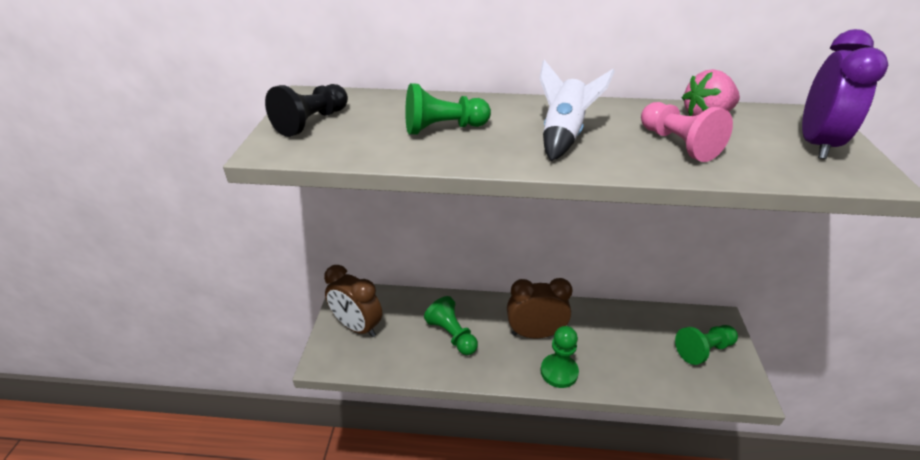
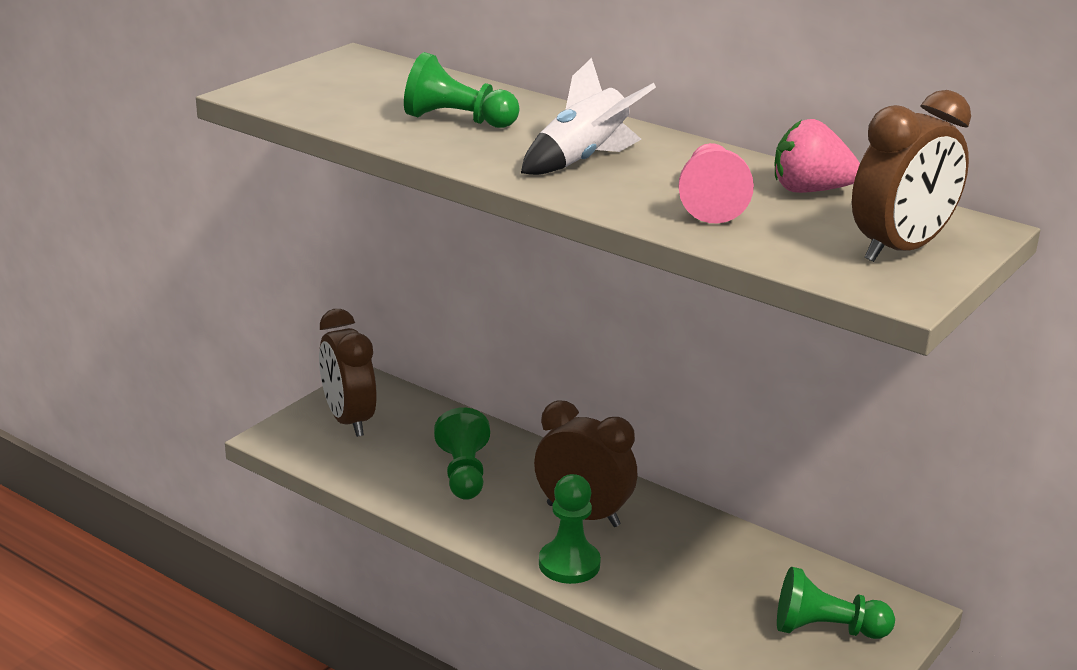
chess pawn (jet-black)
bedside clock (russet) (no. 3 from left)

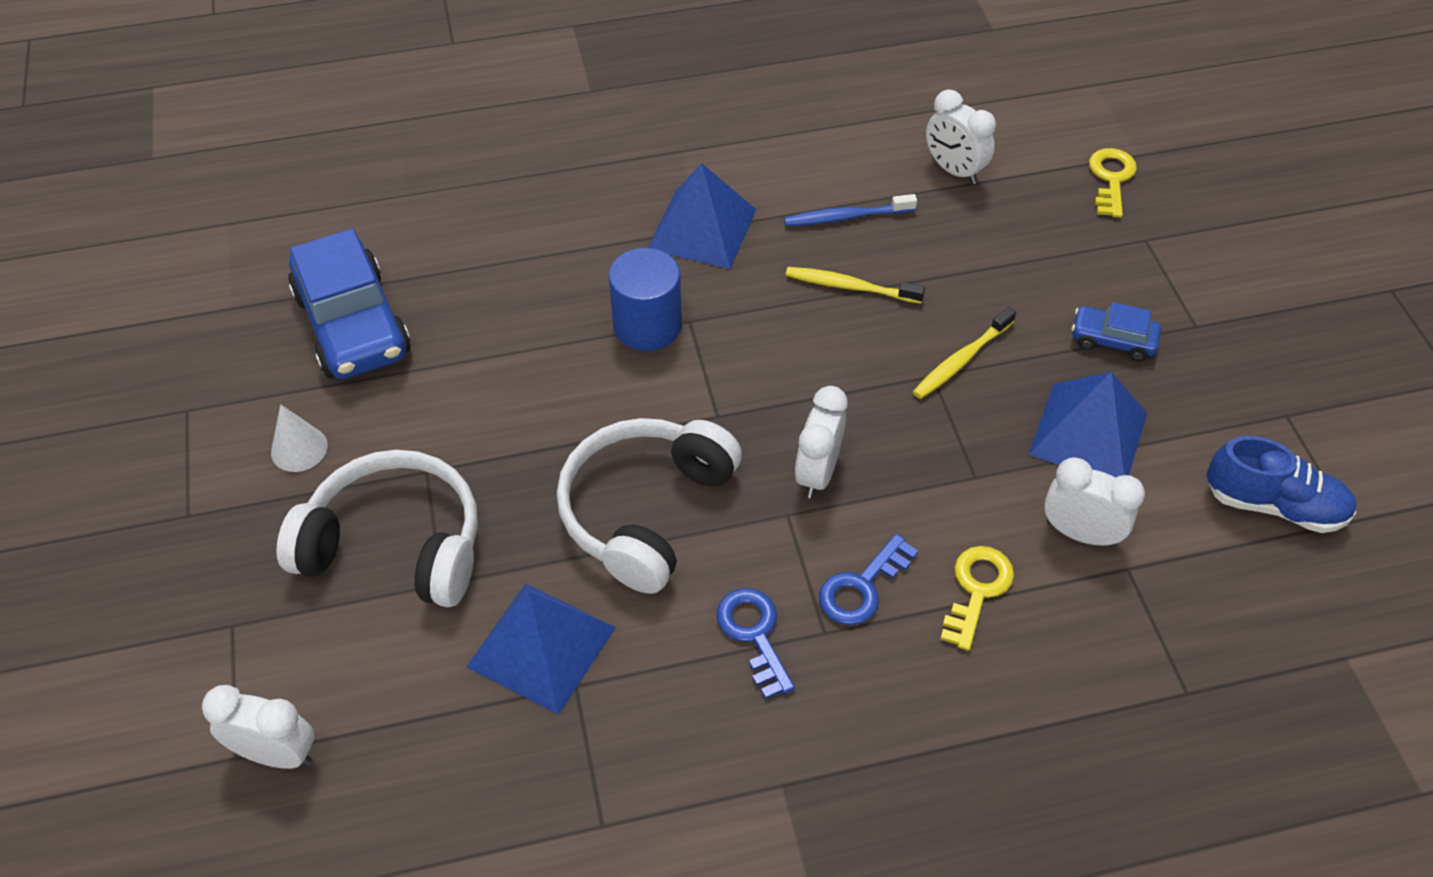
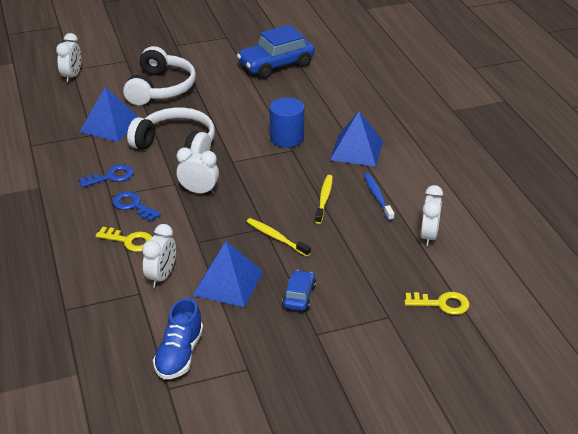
solid cone (white)
bedside clock (white) (no. 4 from left)

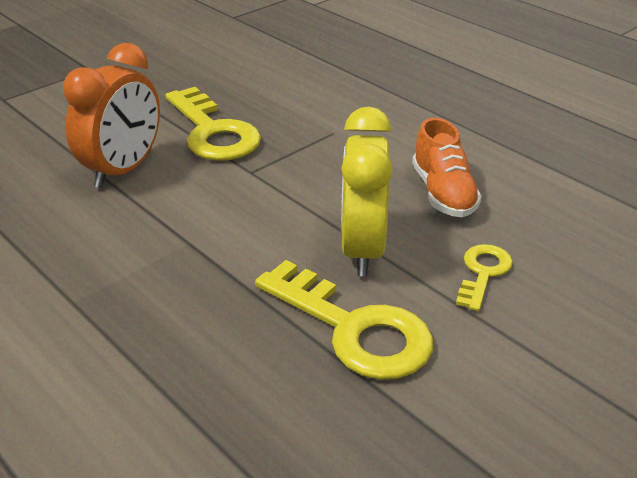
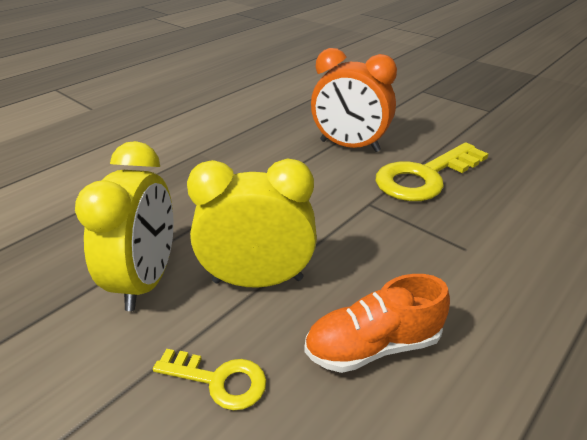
bedside clock (golden) (no. 1 from left)

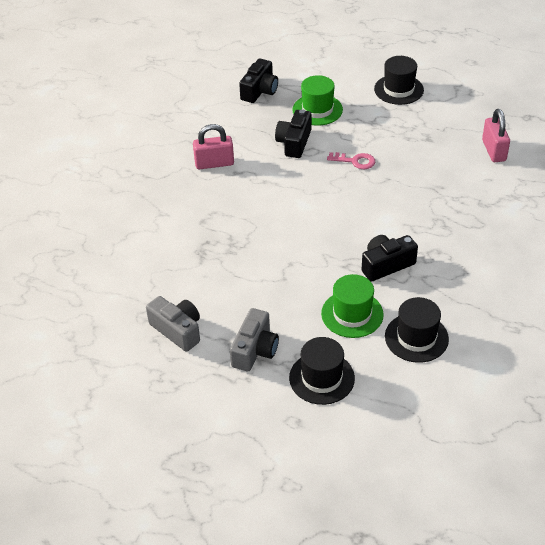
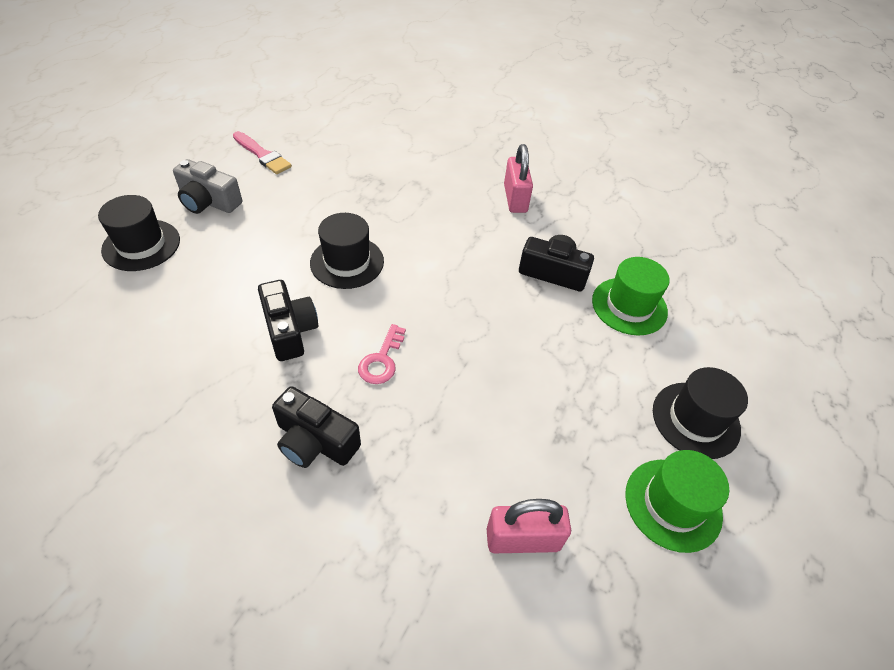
camera (jet-black) (no. 2 from left)
top hat (emerald) (no. 2 from left)
key (rosy)
top hat (jet-black) (no. 2 from left)
paintbrush (rosy)

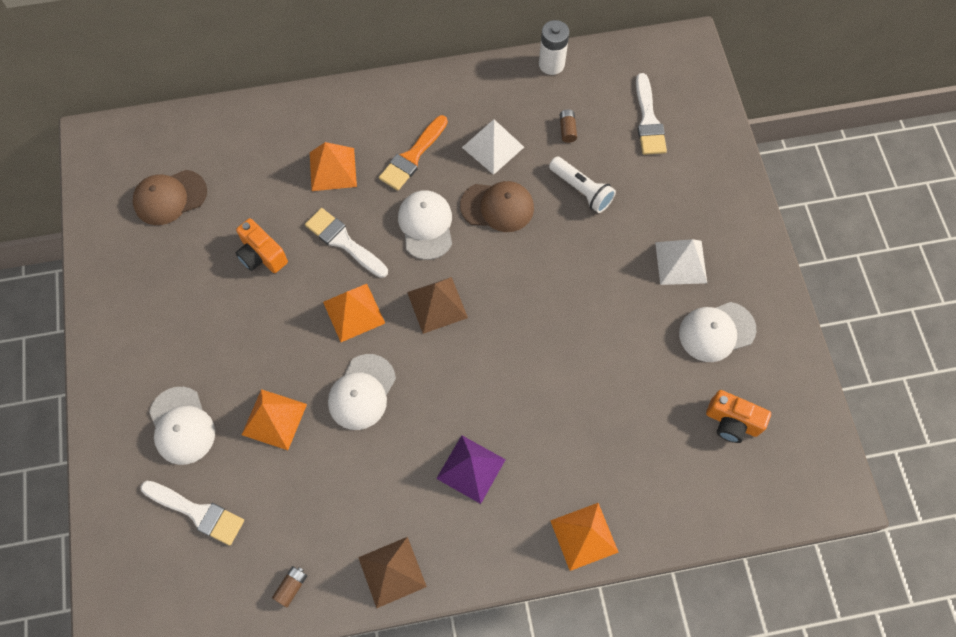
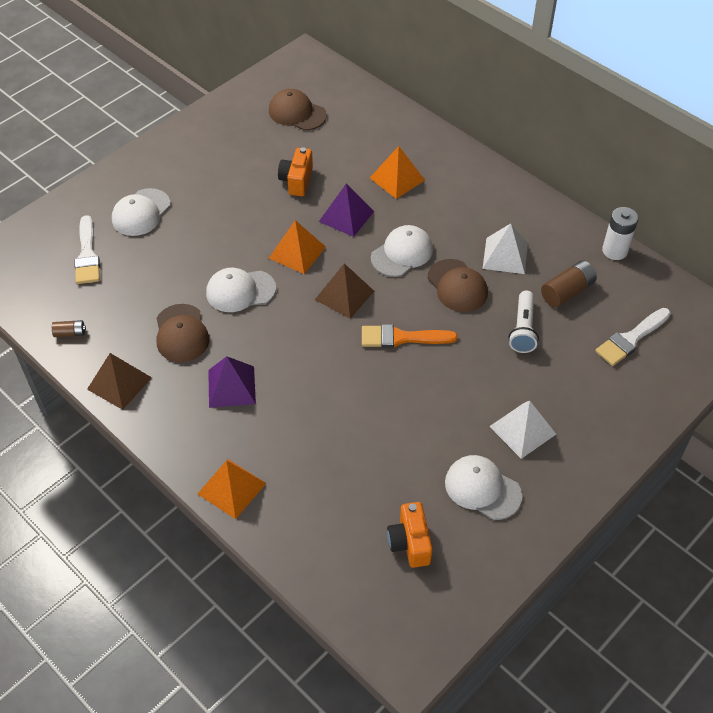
pyramid (orange-coloured) (no. 1 from left in the first image)
baseball cap (russet) (no. 1 from left)
paintbrush (orange-coloured)
pyramid (royal purple) (no. 2 from left)
battery (russet) (no. 2 from left)

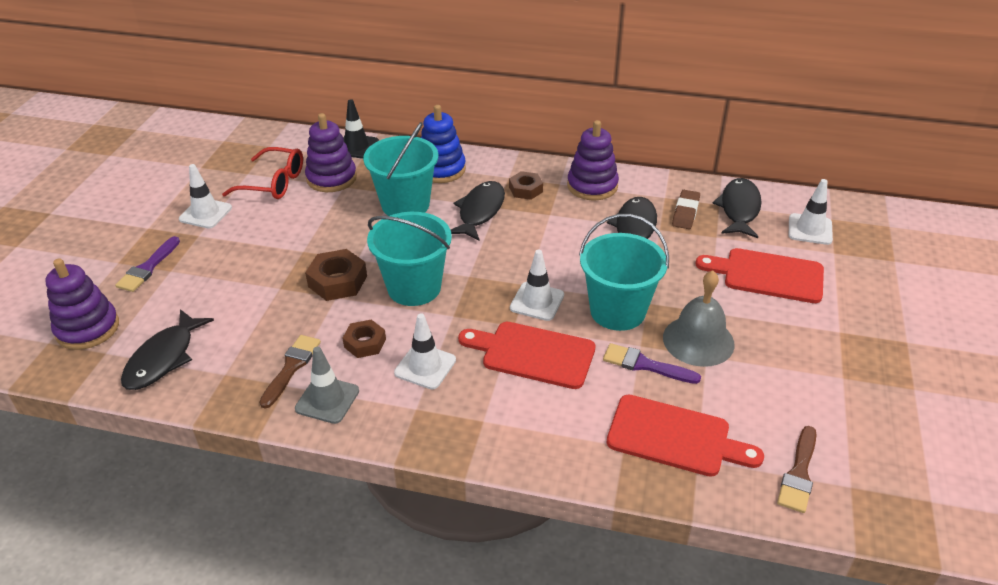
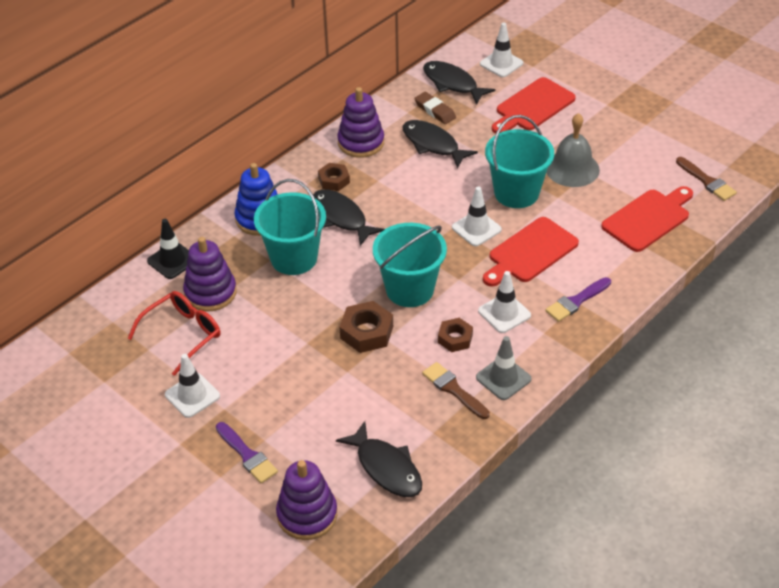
paintbrush (royal purple) (no. 2 from left)

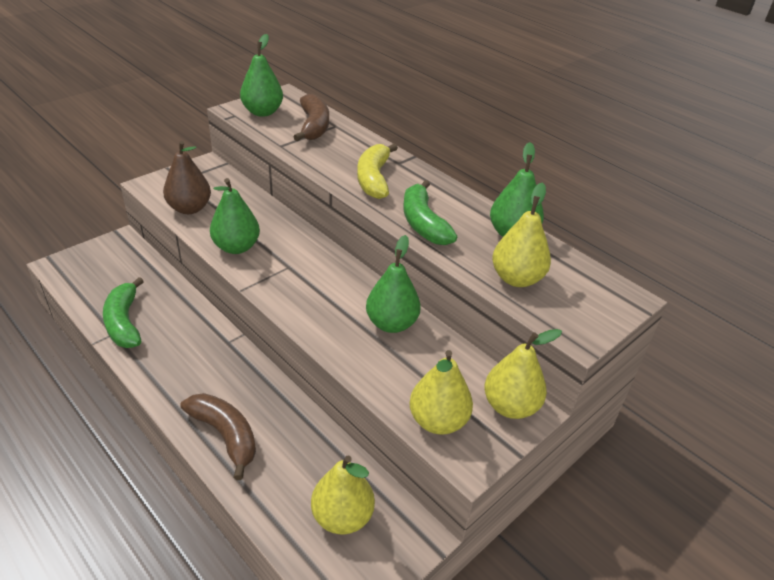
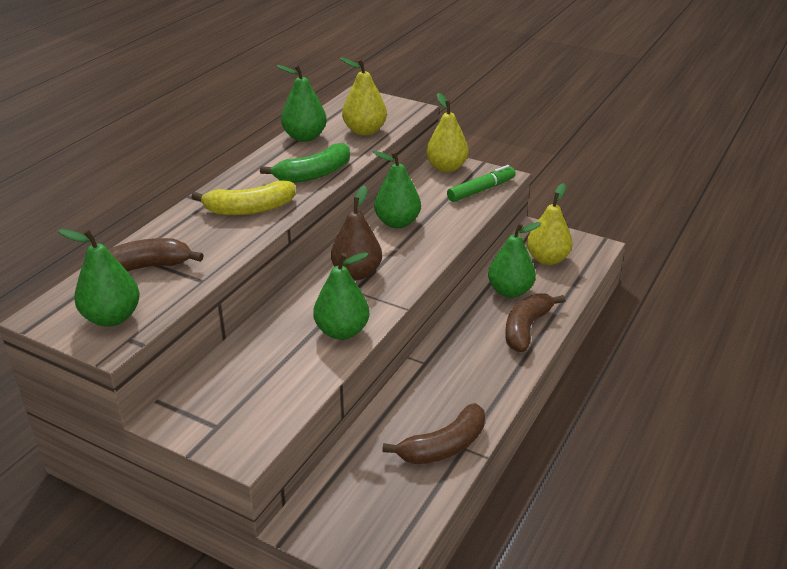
toy pear (emerald) (no. 5 from left)
toy pear (russet)
felt pen (emerald)
banana (russet) (no. 2 from left)

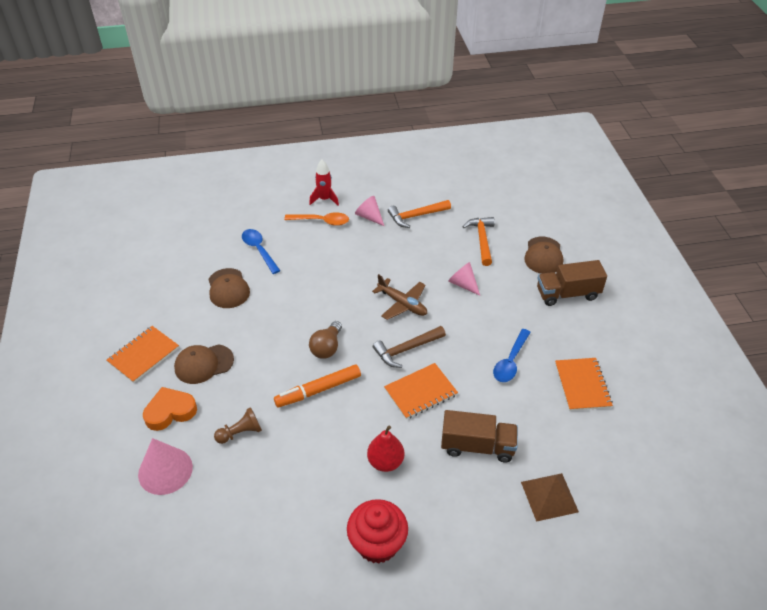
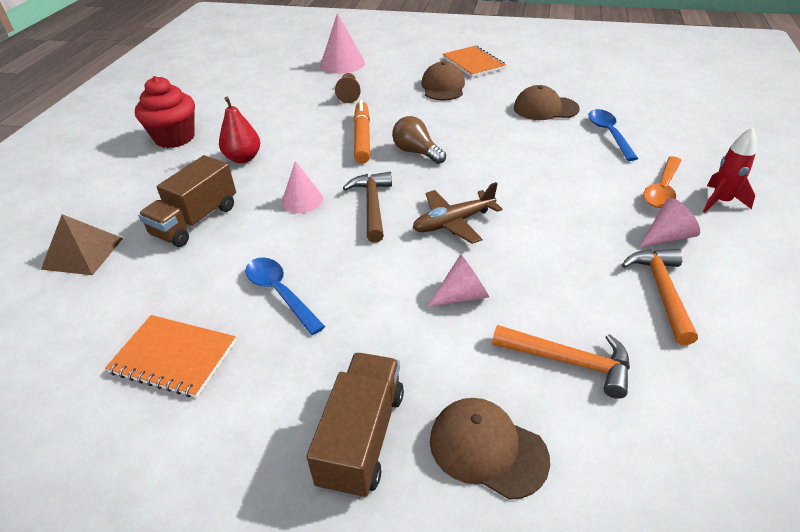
love heart (orange-coloured)
solid cone (rosy) (no. 1 from left)
spoon (blue) (no. 2 from left)

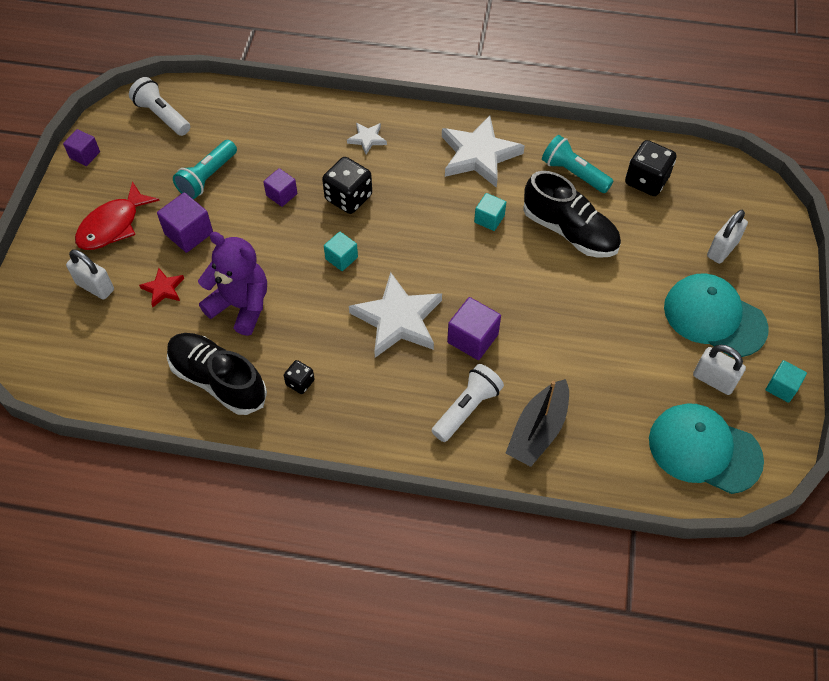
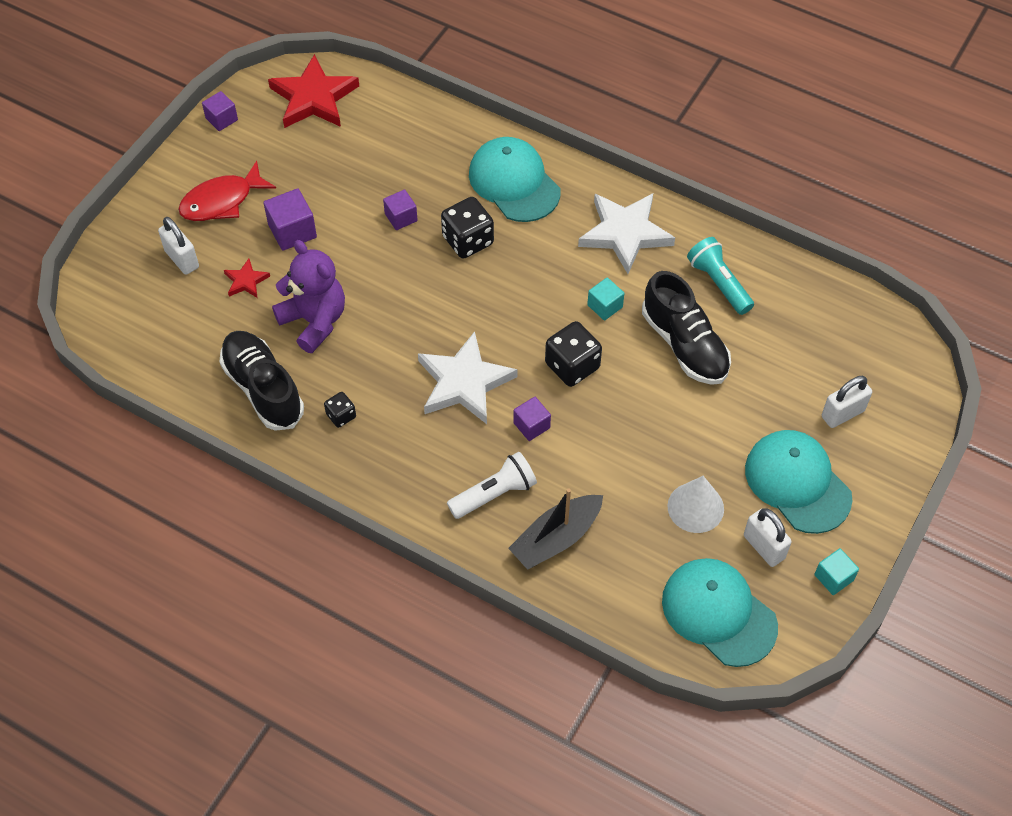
flashlight (aqua) (no. 1 from left in the first image)
block (aqua) (no. 1 from left in the first image)
solid cone (white)
die (jet-black) (no. 3 from left)
star shape (crimson) (no. 2 from left)
baseball cap (aqua) (no. 1 from left)
block (royal purple) (no. 4 from left)

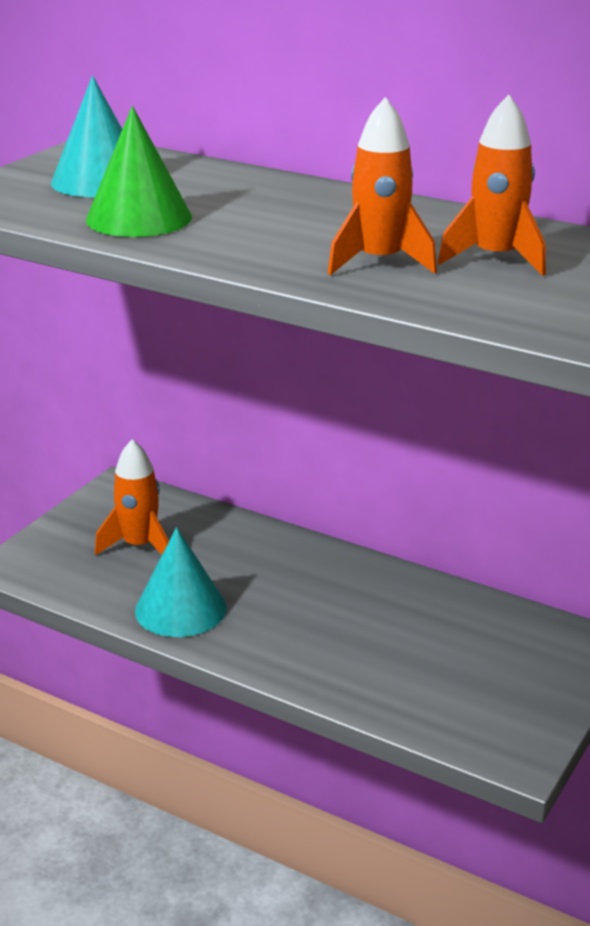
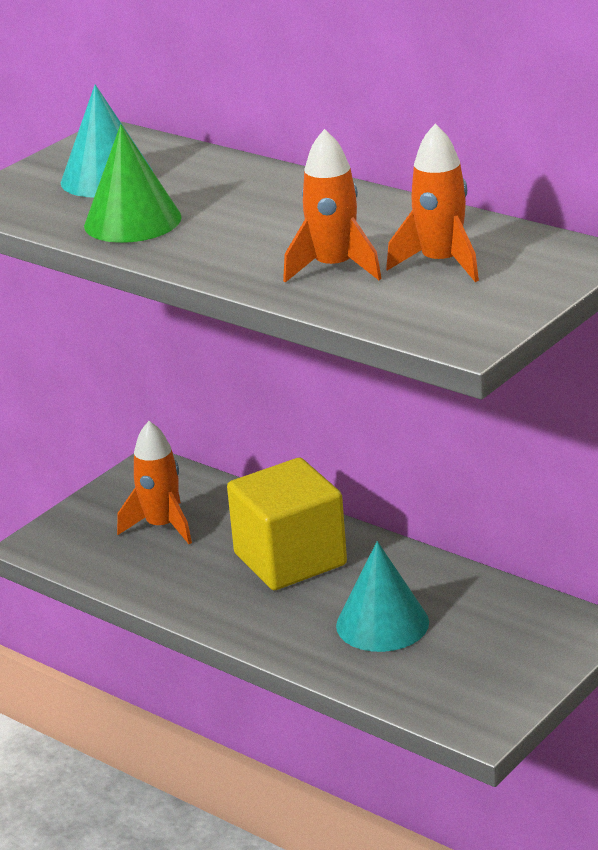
block (golden)
solid cone (aqua) (no. 2 from left)

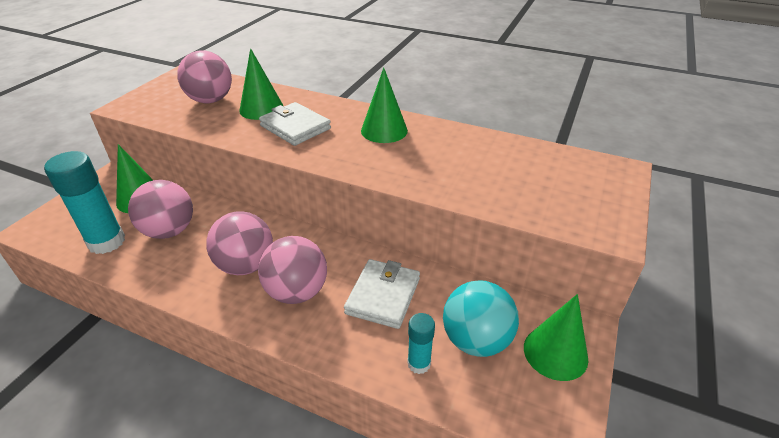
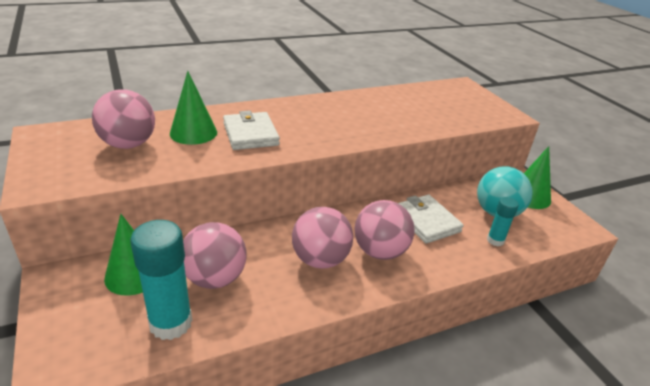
solid cone (emerald) (no. 3 from left in the first image)
wallet (white) (no. 1 from left)

